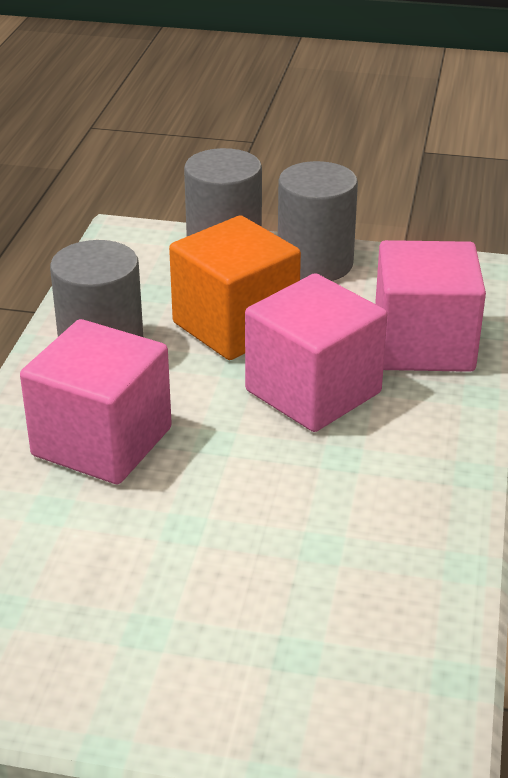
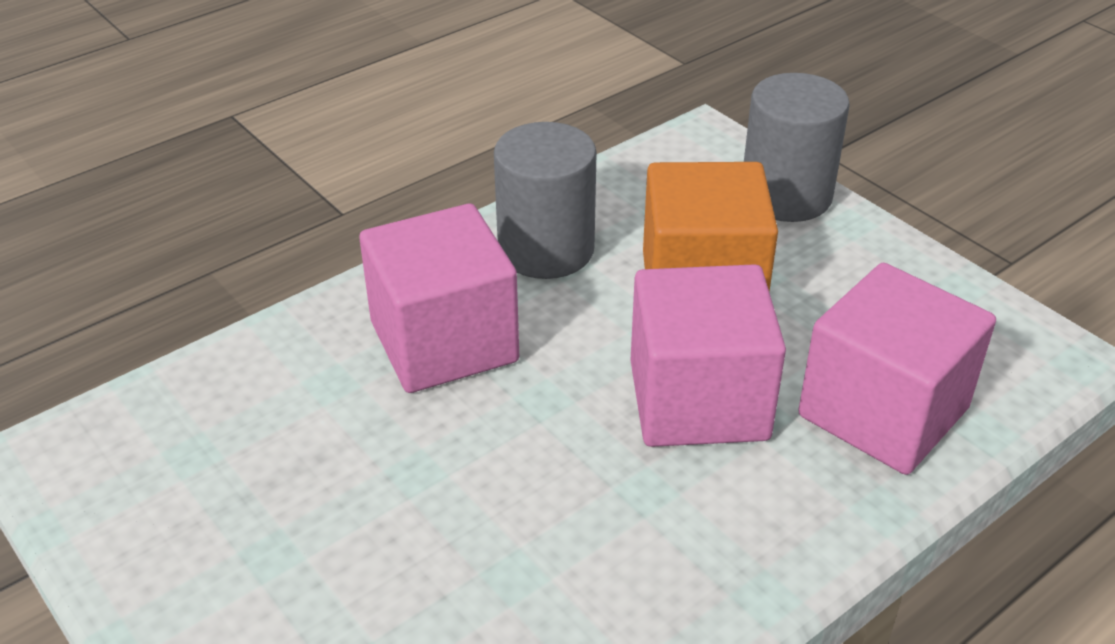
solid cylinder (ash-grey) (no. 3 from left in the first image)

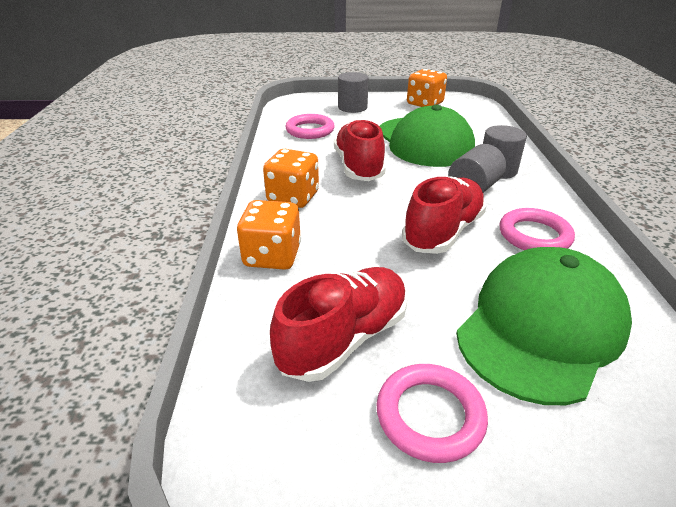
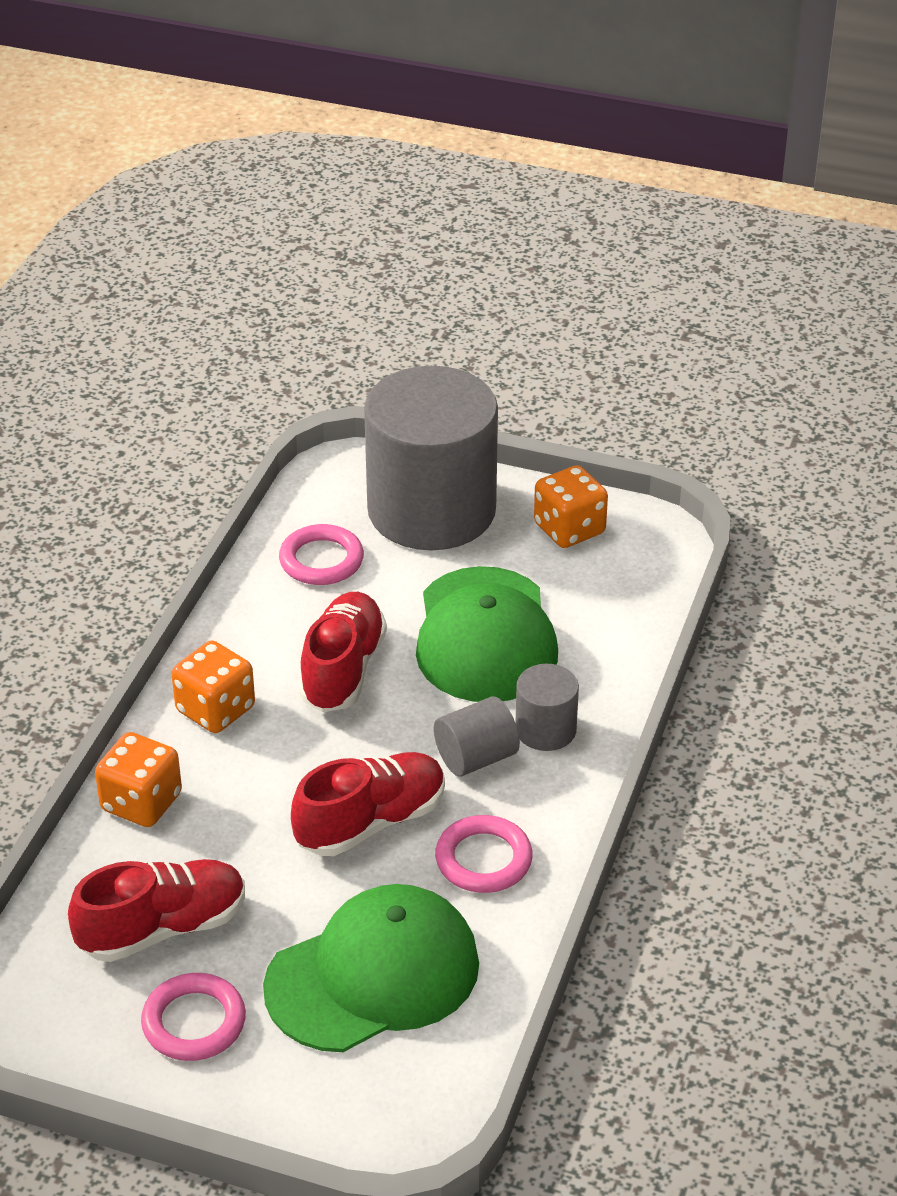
solid cylinder (ash-grey) (no. 1 from left)

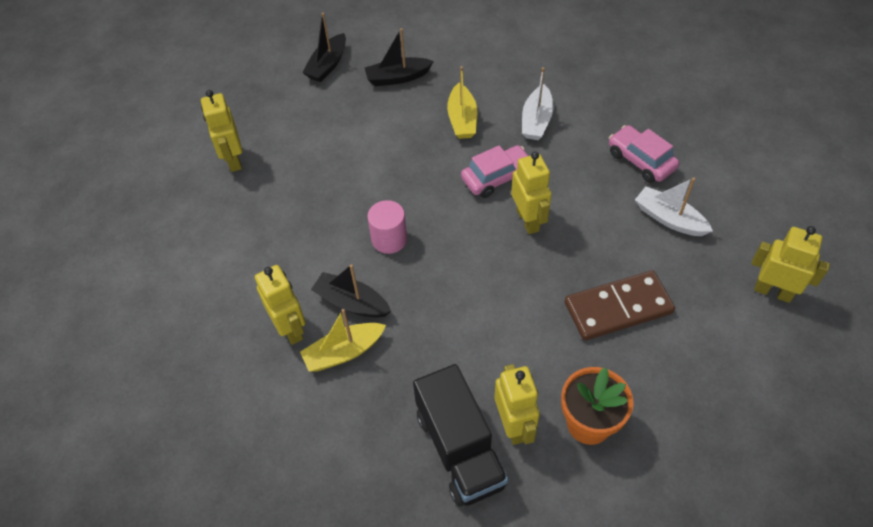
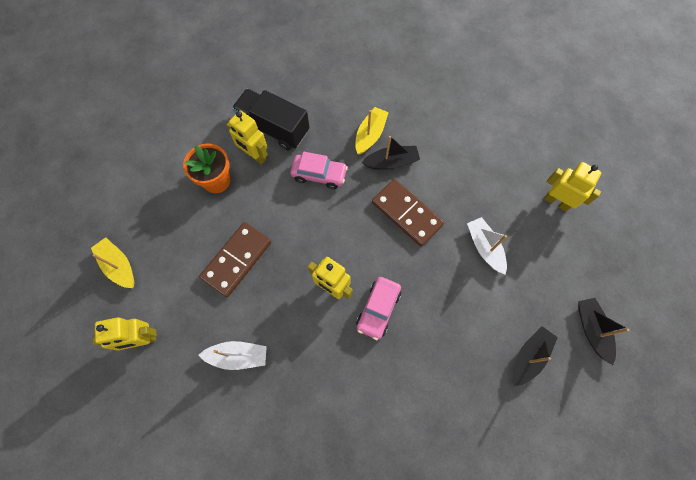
toy robot (golden) (no. 2 from left in the first image)
boat (golden) (no. 1 from left)
boat (white) (no. 2 from left)
automobile (rosy) (no. 1 from left)
domino (russet) (no. 2 from left)

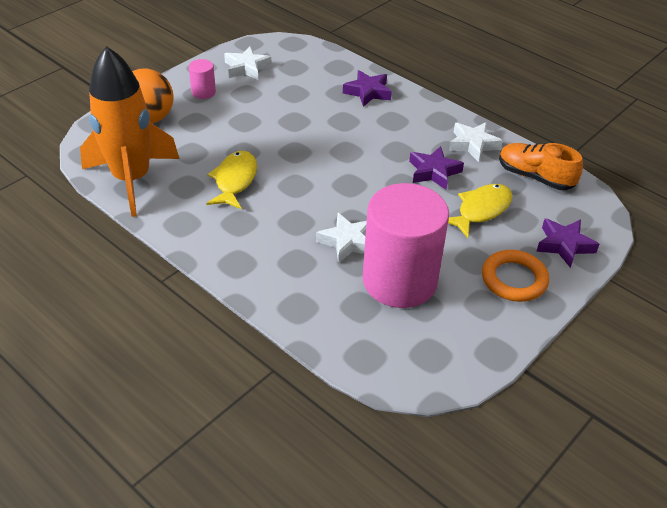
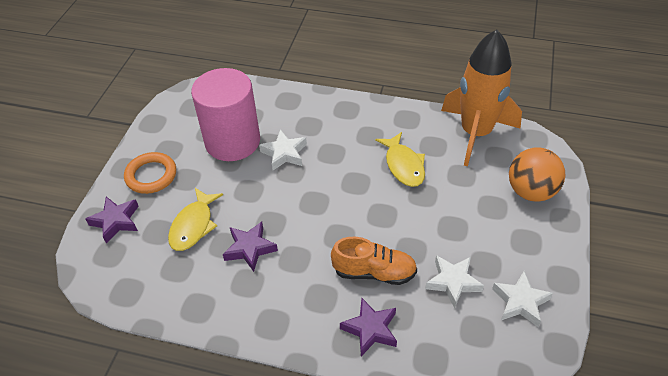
solid cylinder (rosy) (no. 1 from left in the first image)
star shape (white) (no. 2 from left)
lace-up shoe (orange-coloured)

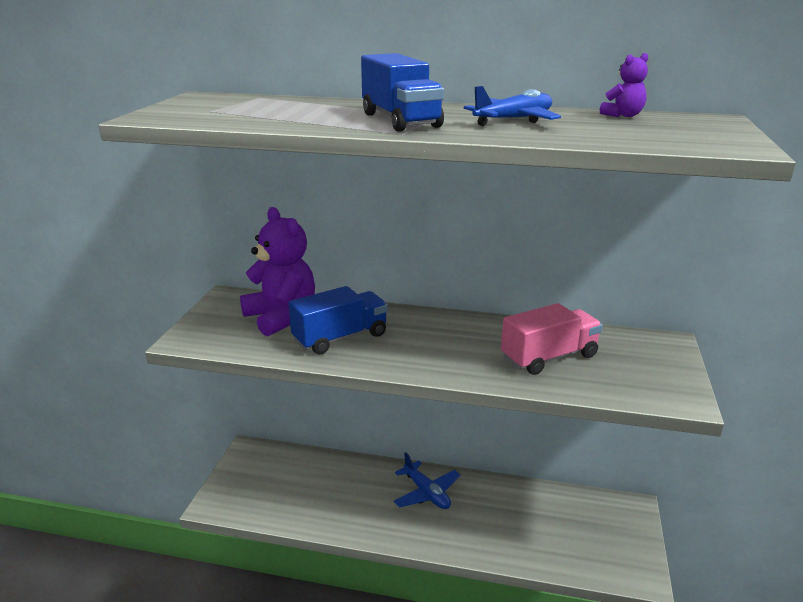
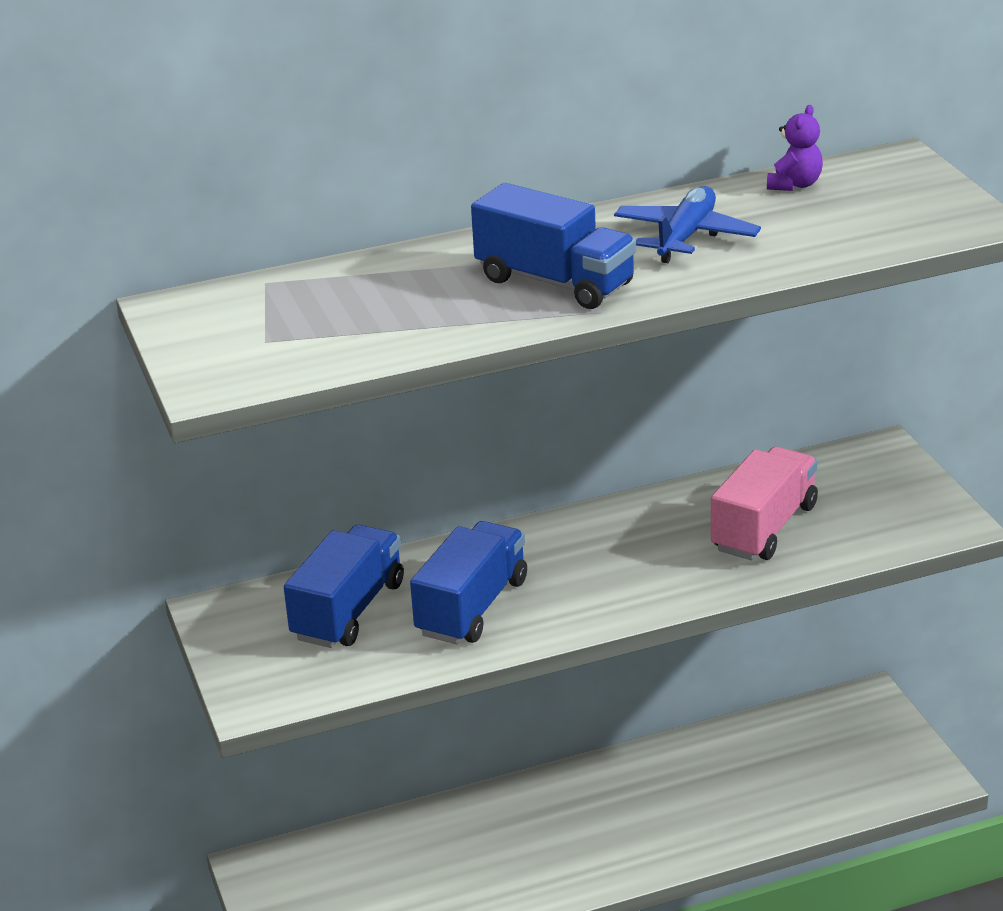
plane (blue) (no. 1 from left in the first image)
lorry (blue) (no. 1 from left)

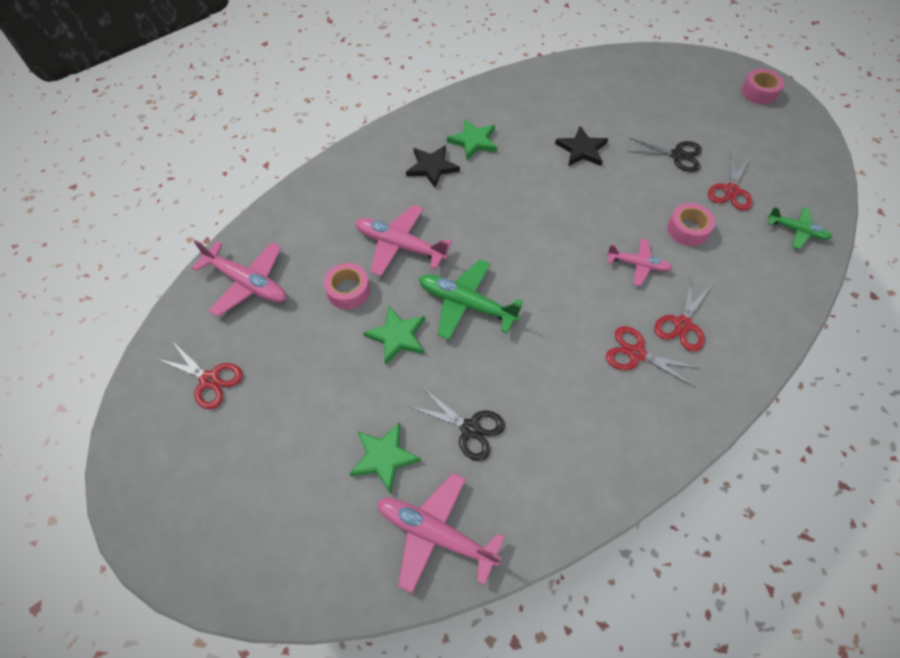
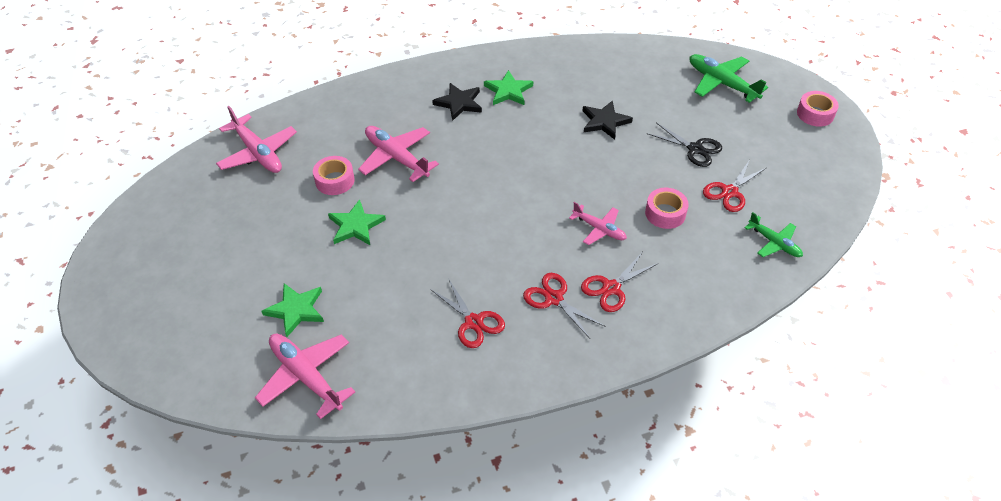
scissors (jet-black) (no. 1 from left in the first image)
scissors (crimson) (no. 1 from left)
plane (emerald) (no. 1 from left)

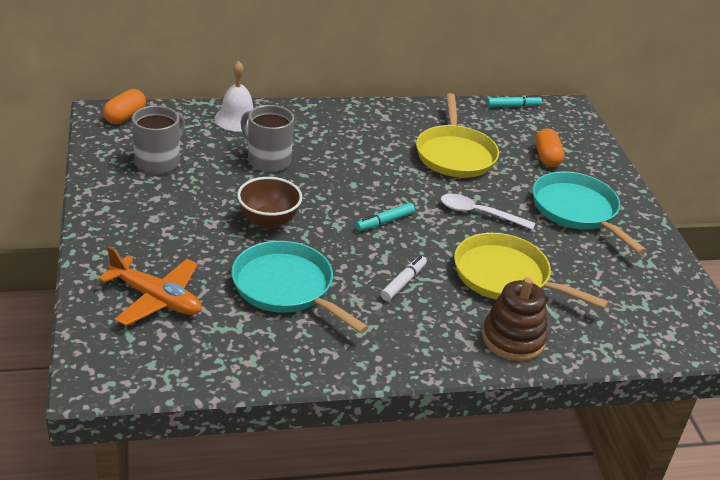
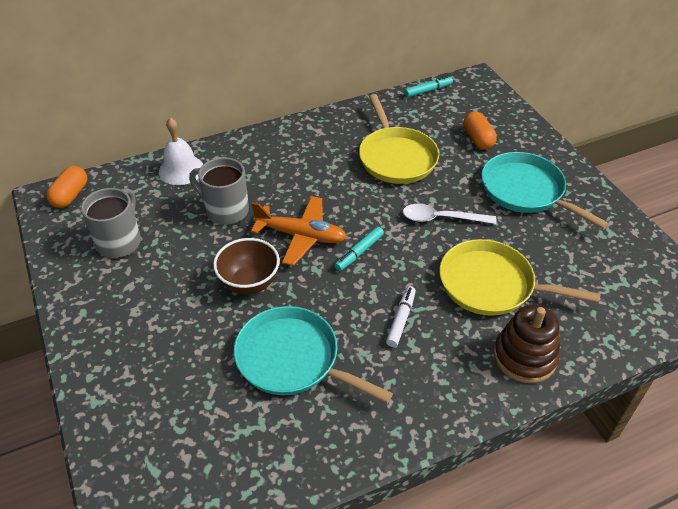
plane (orange-coloured)

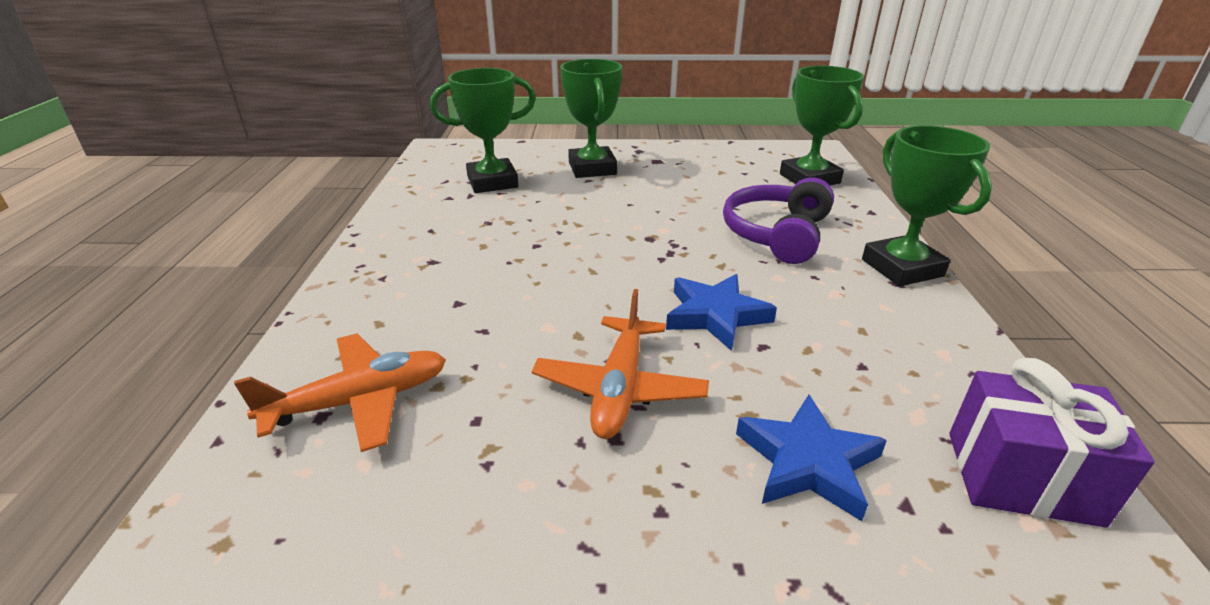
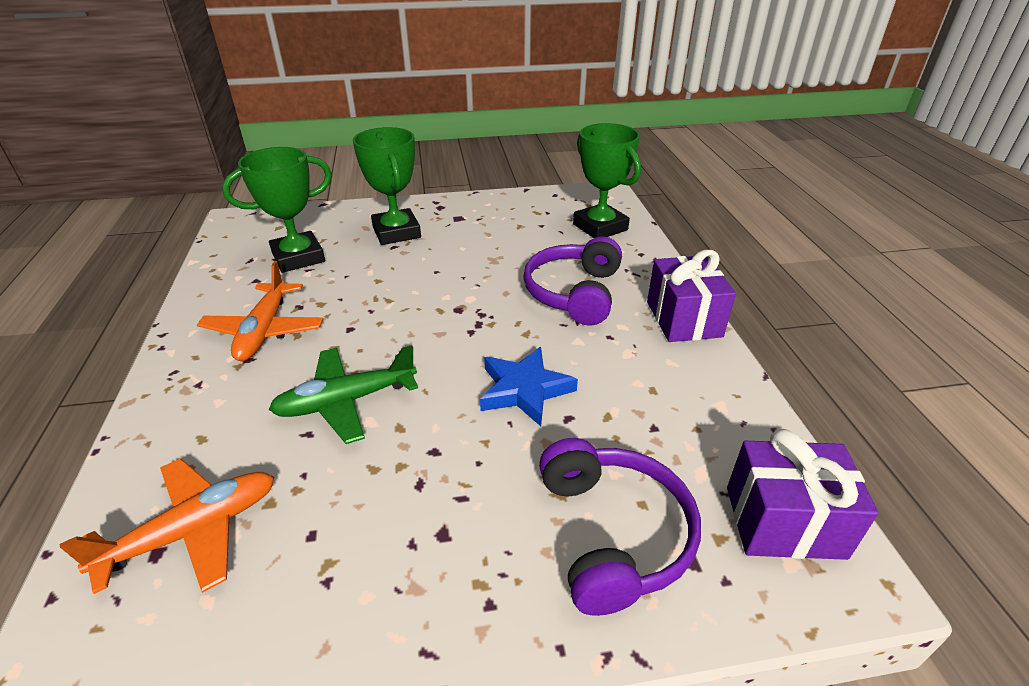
plane (emerald)
plane (orange-coloured) (no. 2 from left)
headphones (royal purple) (no. 2 from left)
wrapped gift (royal purple) (no. 1 from left)

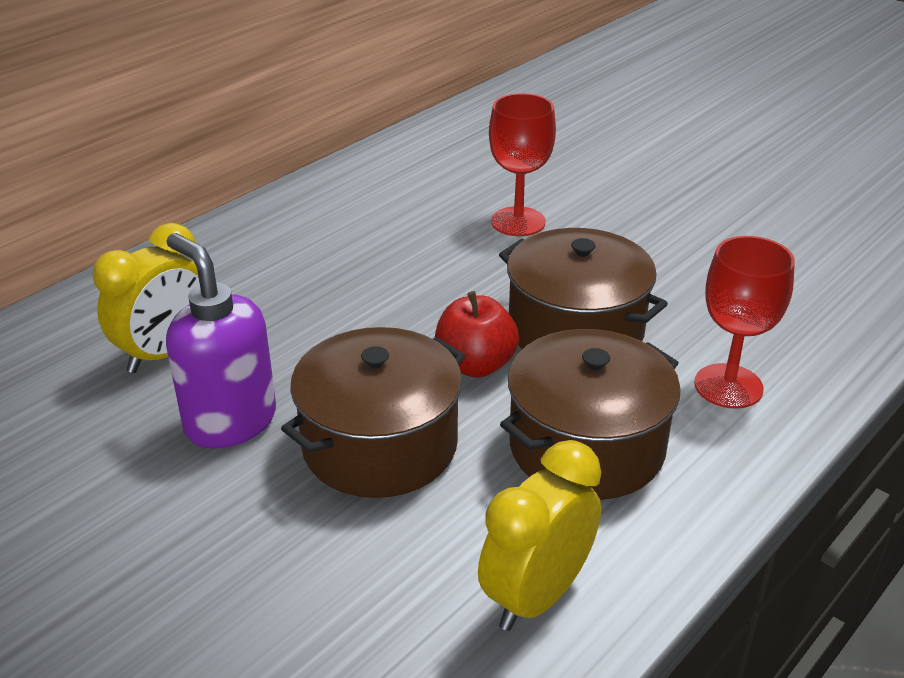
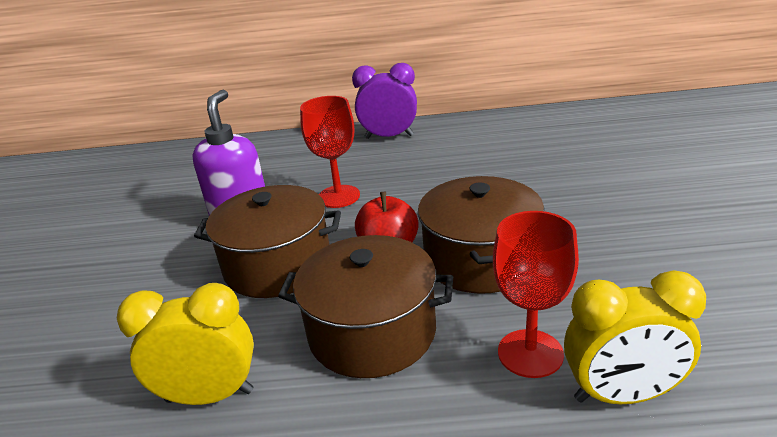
bedside clock (royal purple)
bedside clock (golden) (no. 2 from left)
goblet (crimson) (no. 1 from left)

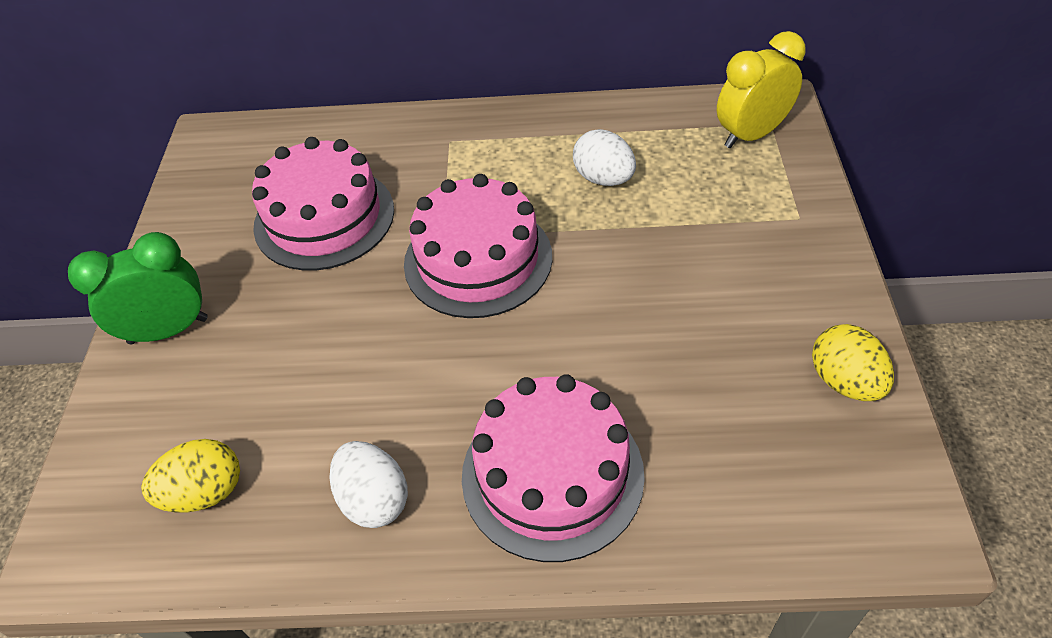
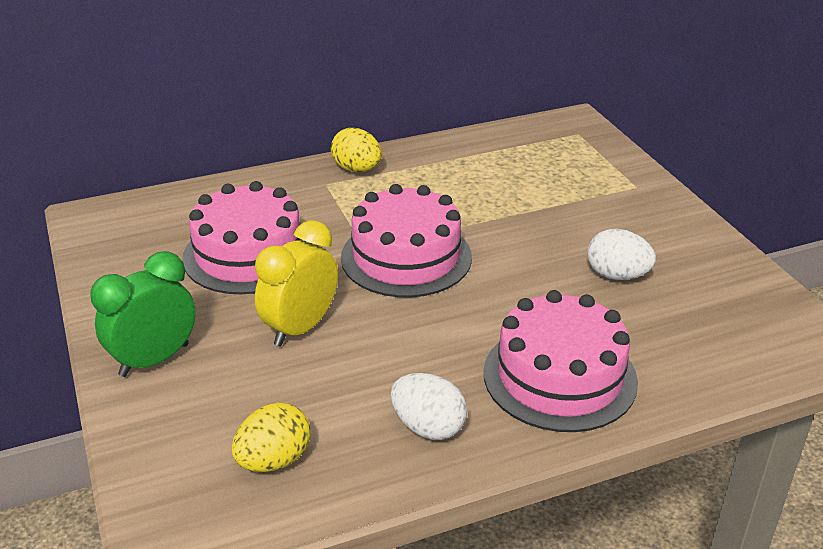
egg (white) (no. 2 from left)
bedside clock (golden)
egg (golden) (no. 2 from left)

